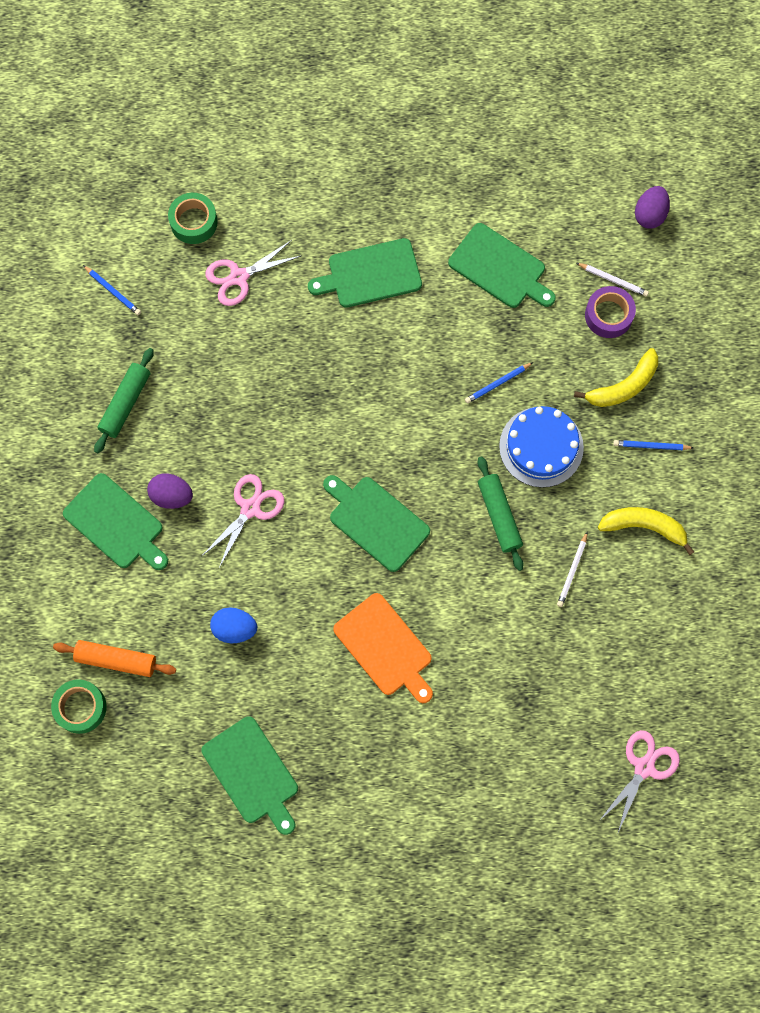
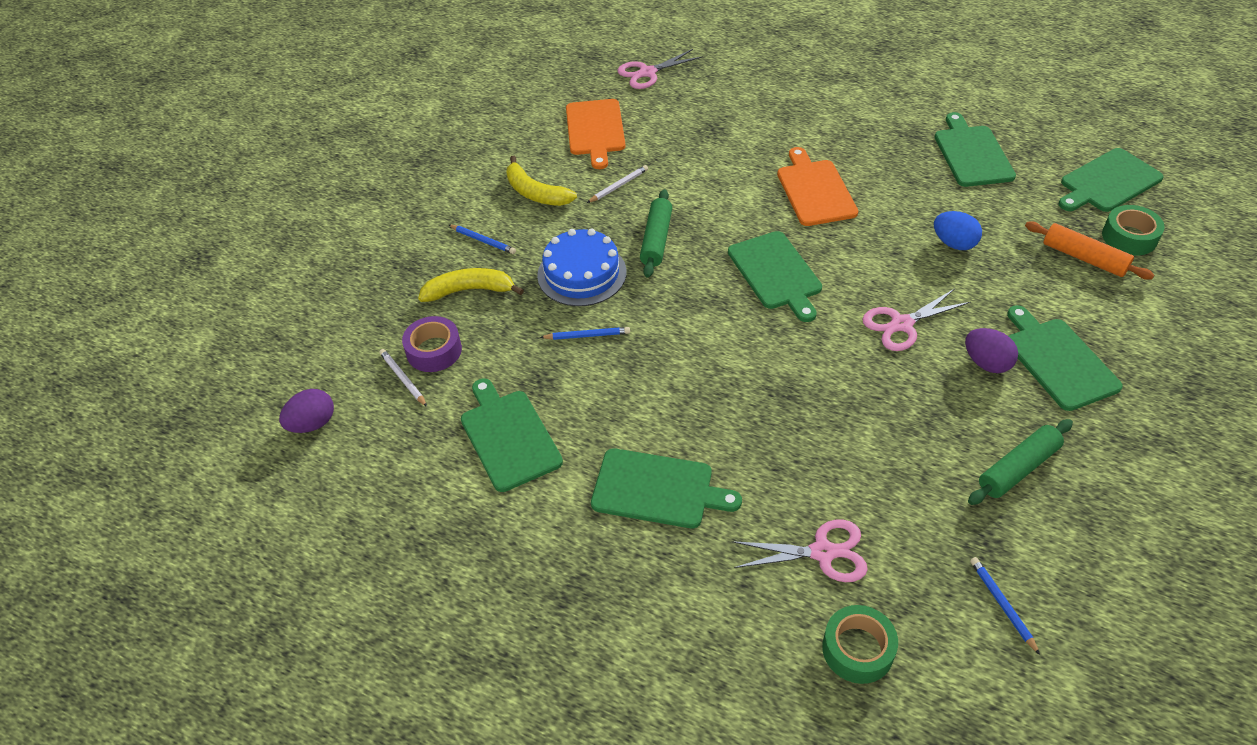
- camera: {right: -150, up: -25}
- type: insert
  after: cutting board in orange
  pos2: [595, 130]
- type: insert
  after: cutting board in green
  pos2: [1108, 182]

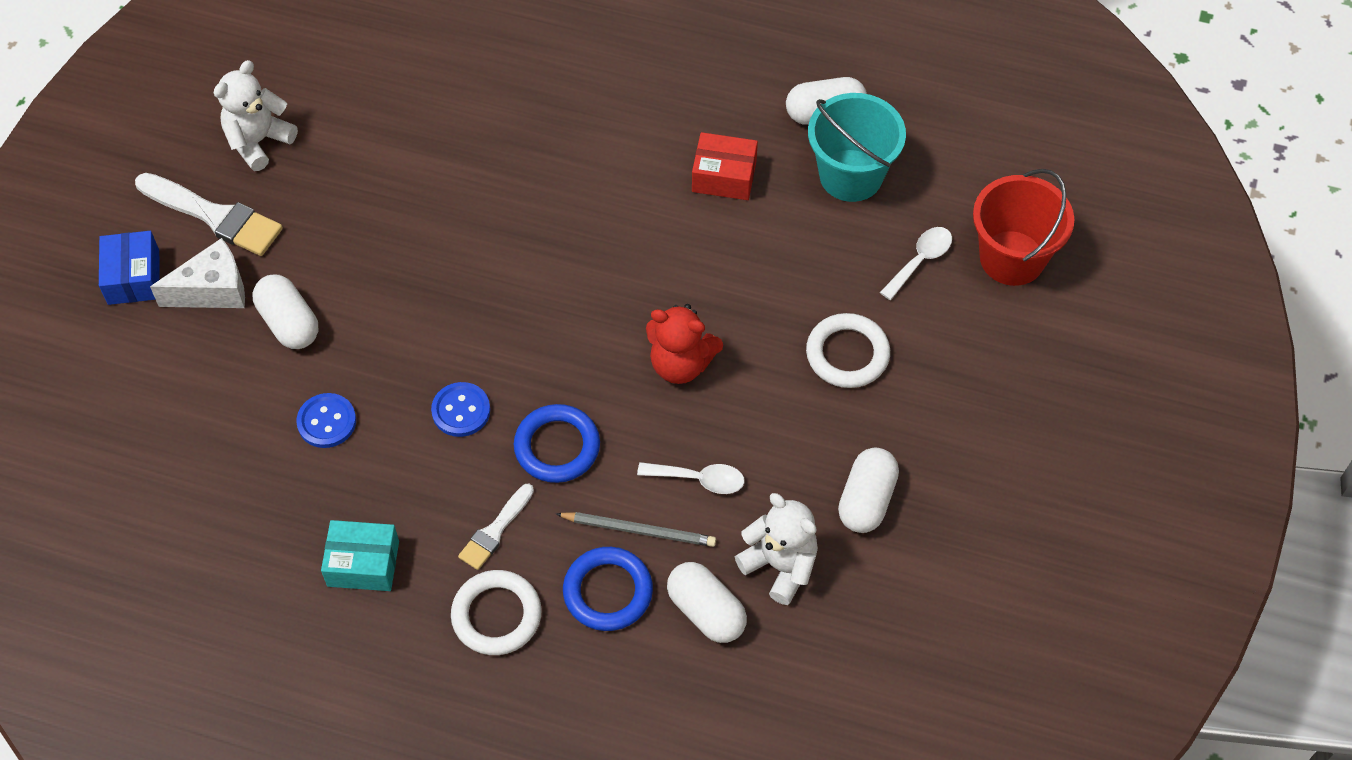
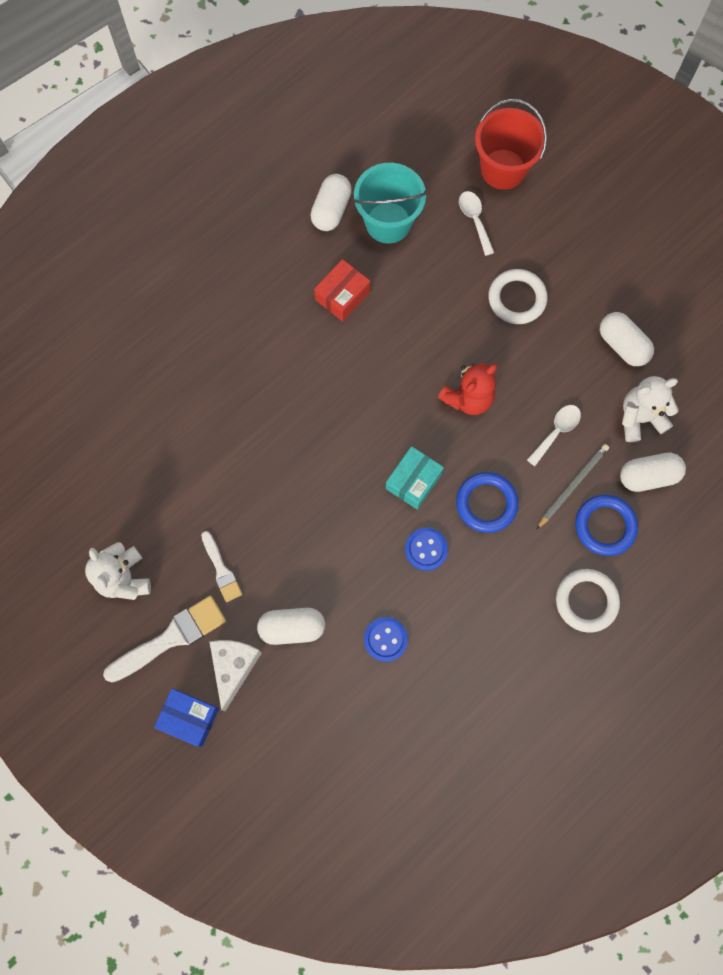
- camera: {right: -60, up: 15}
- type: move
  before: box in turquoise
  pos1: [363, 563]
  pos2: [413, 481]
- type: move
  before: brush in white
  pos1: [495, 530]
  pos2: [221, 570]

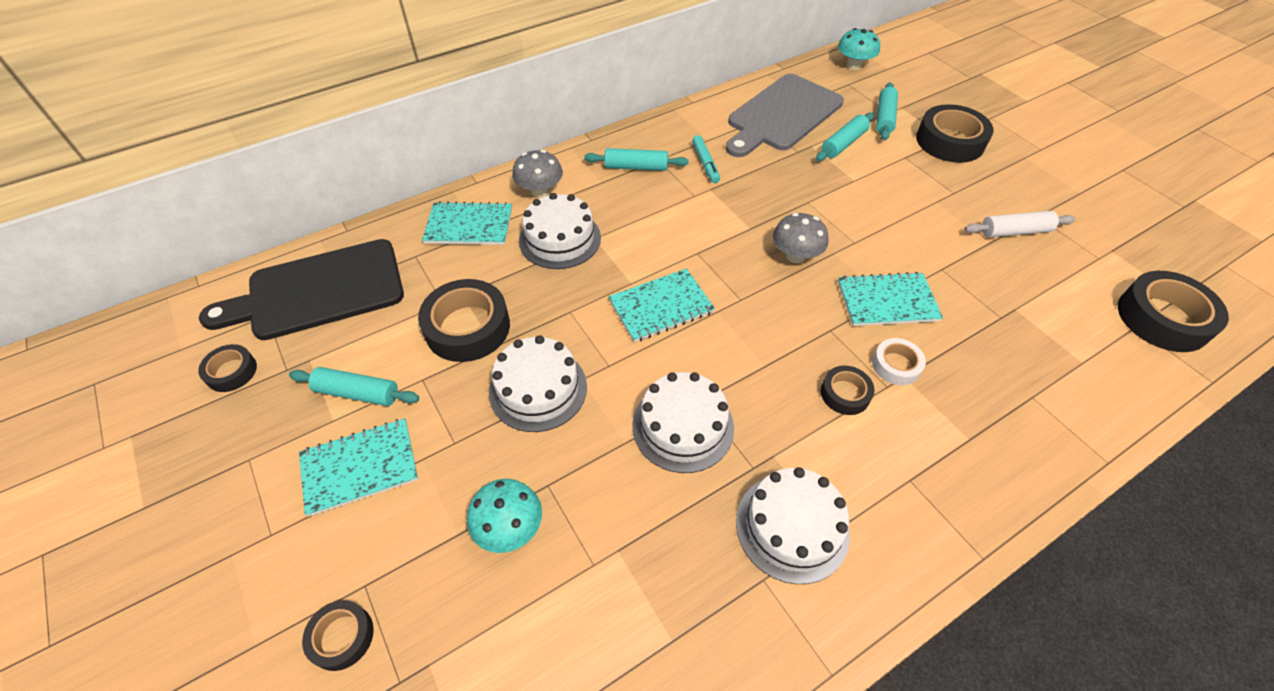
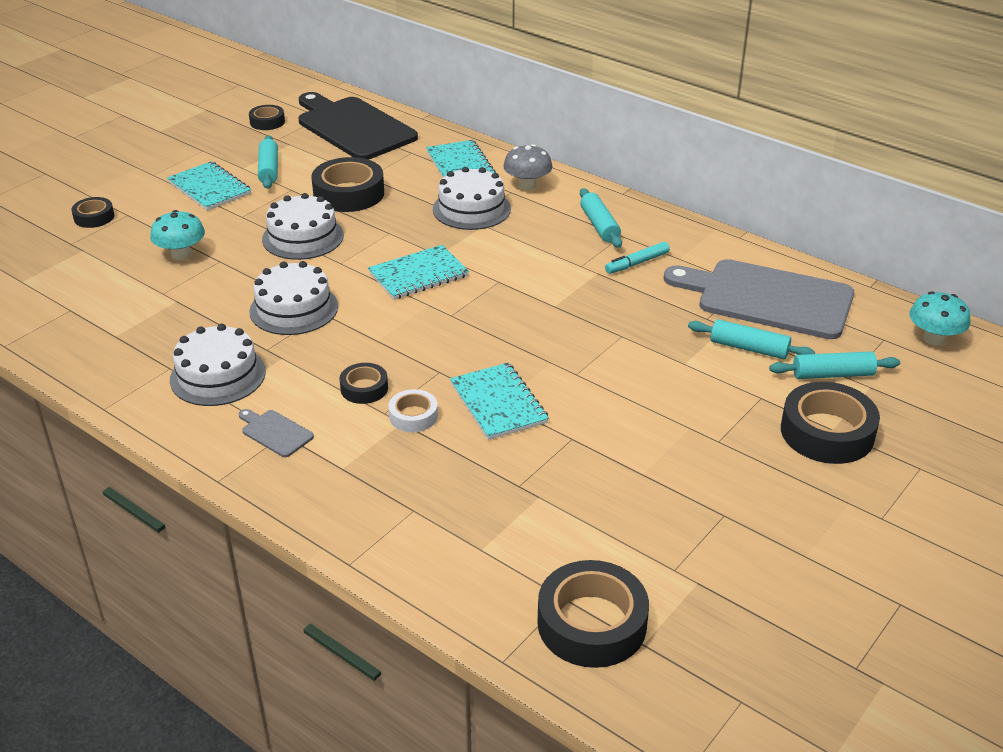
- camera: {right: 70, up: -15}
- type: delete
  before: mushroom in grey
  pos1: [795, 256]
- type: delete
  before: rolling pin in white
  pos1: [1015, 231]
- type: insert
  after: cutting board in grey
  pos2: [275, 432]
- type: rotate
  before: notebook in turquoise
  pos1: [661, 307]
  pos2: [418, 275]
  turn: -75

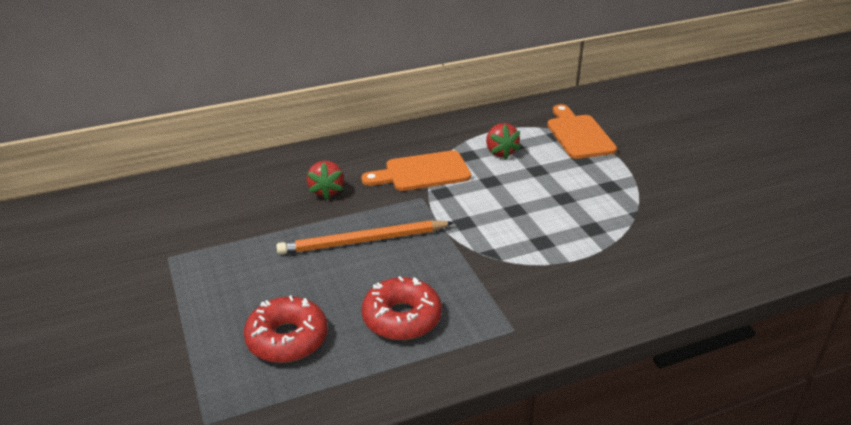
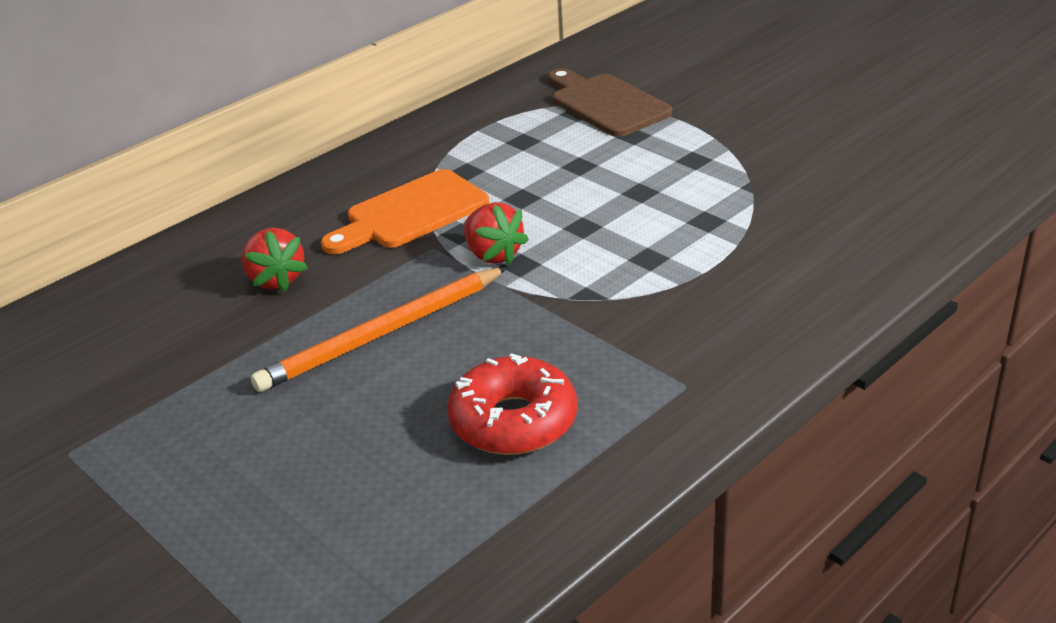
- camera: {right: -20, up: 0}
- type: delete
  before: donut in red
  pos1: [287, 339]
- type: move
  before: strawberry in red
  pos1: [500, 152]
  pos2: [493, 255]
- type: recolor
  before: cutting board in orange
  after: cutting board in brown
  pos1: [578, 134]
  pos2: [605, 104]

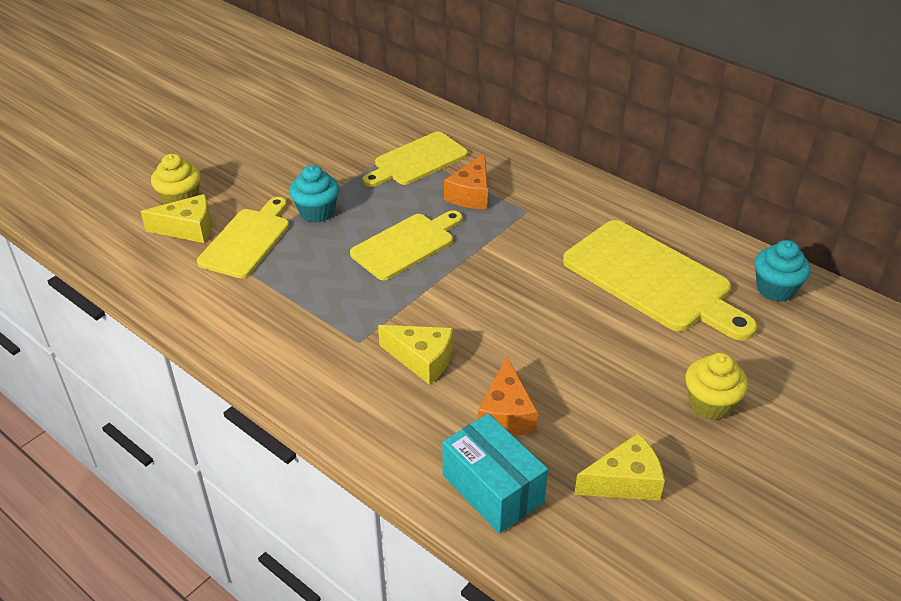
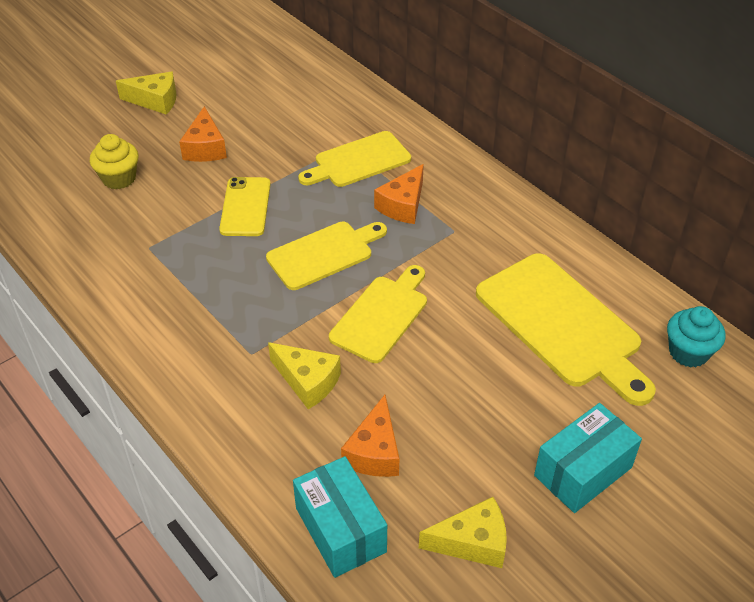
- camera: {right: 10, up: 5}
- type: insert
  after: cheese in orange
  pos2: [205, 148]
- type: move
  before: cheese in yellow
  pos1: [188, 229]
  pos2: [155, 101]
- type: move
  before: cutting board in yellow
  pos1: [247, 240]
  pos2: [381, 315]
- type: replace
  before: cupcake in turquoise
  after: phone in yellow
  pos1: [317, 212]
  pos2: [245, 207]
- type: replace
  before: cupcake in yellow
  after: box in turquoise
  pos1: [710, 404]
  pos2: [583, 471]

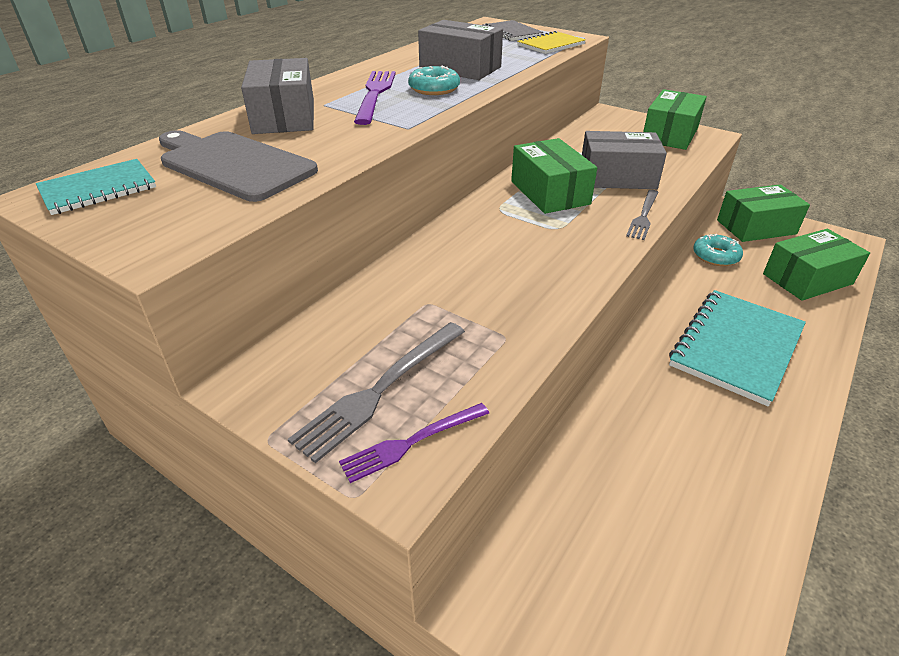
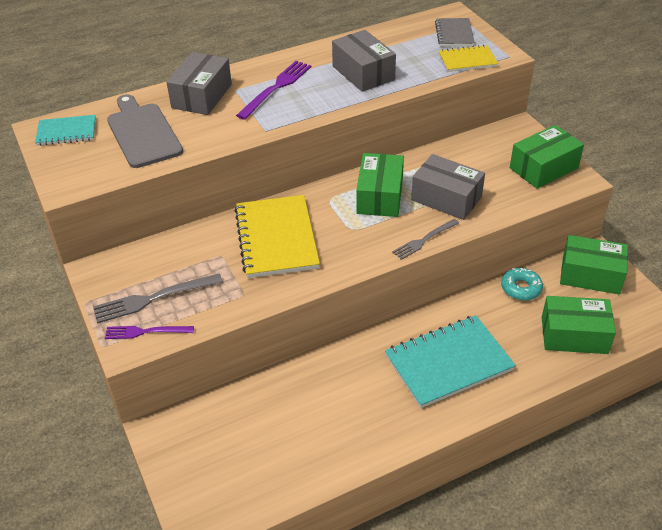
- camera: {right: 30, up: 5}
- type: delete
  before: donut in turquoise
  pos1: [434, 89]
- type: insert
  after: notebook in yellow
  pos2: [276, 238]

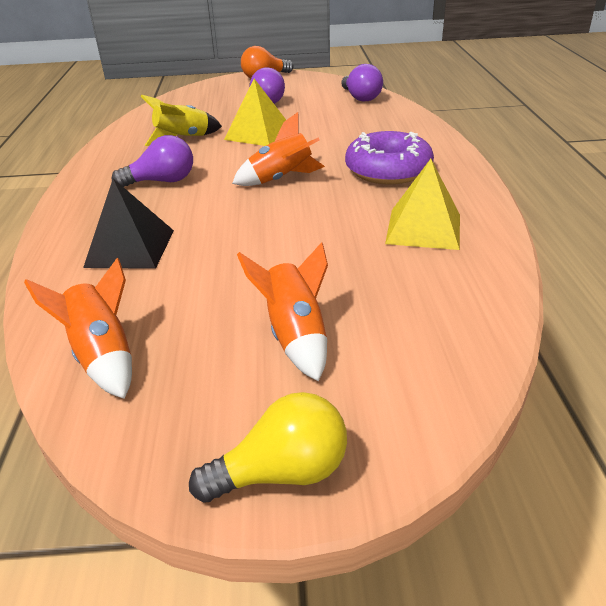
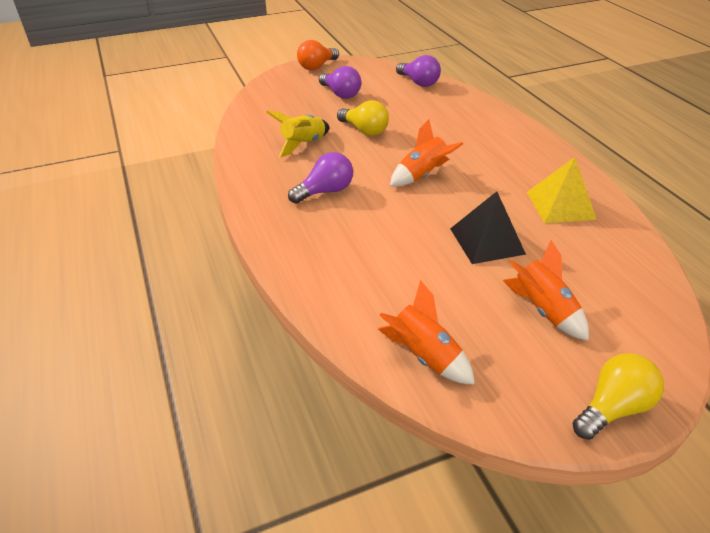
- camera: {right: -20, up: 5}
- type: delete
  before: donut in purple
  pos1: [388, 170]
- type: move
  before: pyramid in black
  pos1: [130, 248]
  pos2: [487, 241]
- type: replace
  before: pyramid in yellow
  after: light bulb in yellow
  pos1: [258, 133]
  pos2: [364, 130]

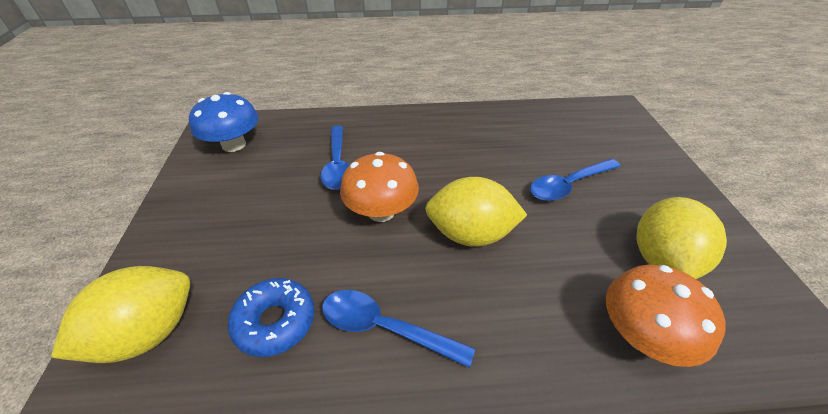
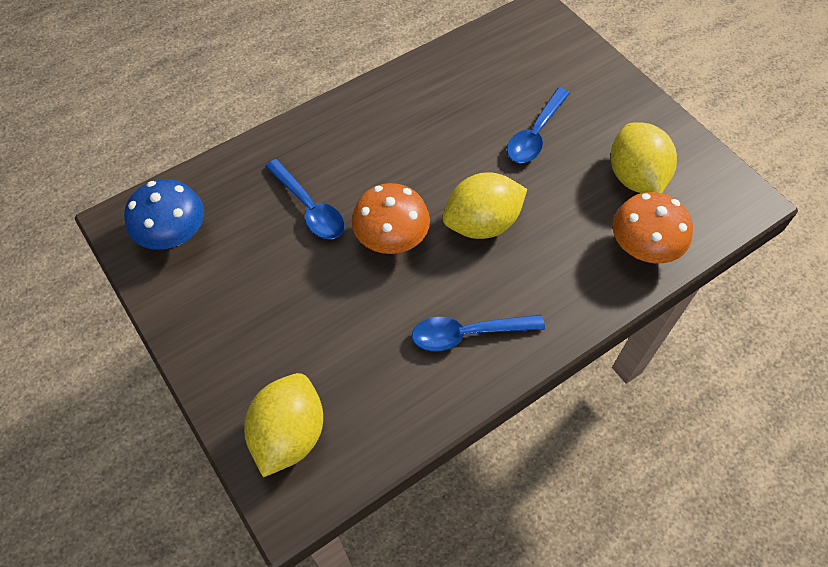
- camera: {right: -30, up: 15}
- type: delete
  before: donut in blue
  pos1: [275, 322]

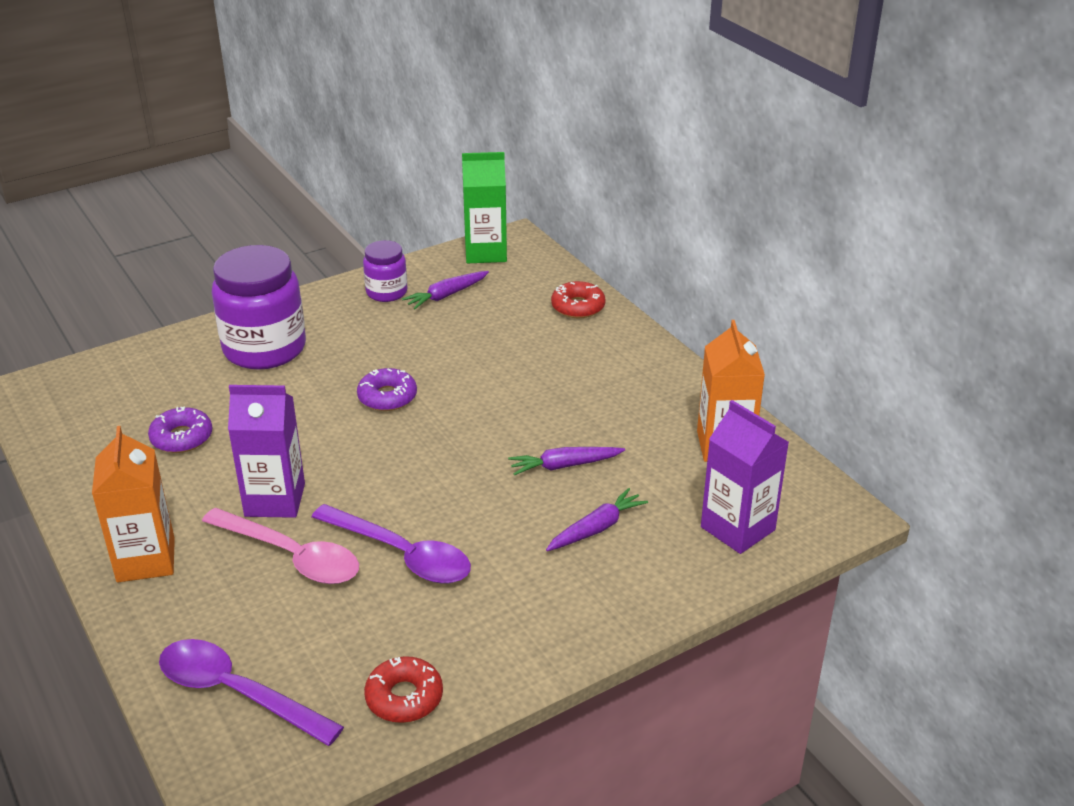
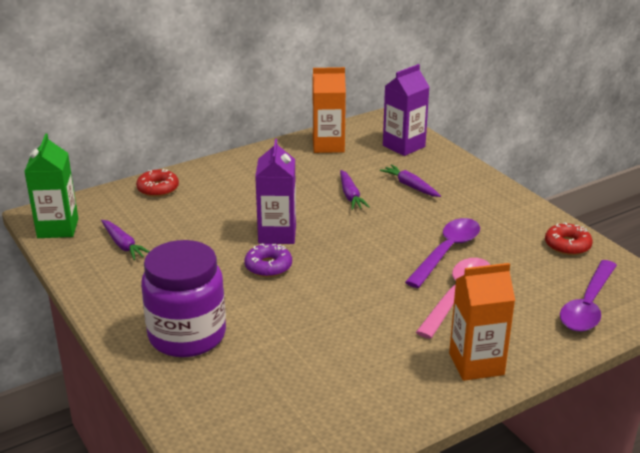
- camera: {right: -90, up: -5}
- type: delete
  before: donut in purple
  pos1: [182, 438]
- type: delete
  before: jar in purple
  pos1: [386, 292]
- type: move
  before: carton in purple
  pos1: [275, 500]
  pos2: [277, 234]

